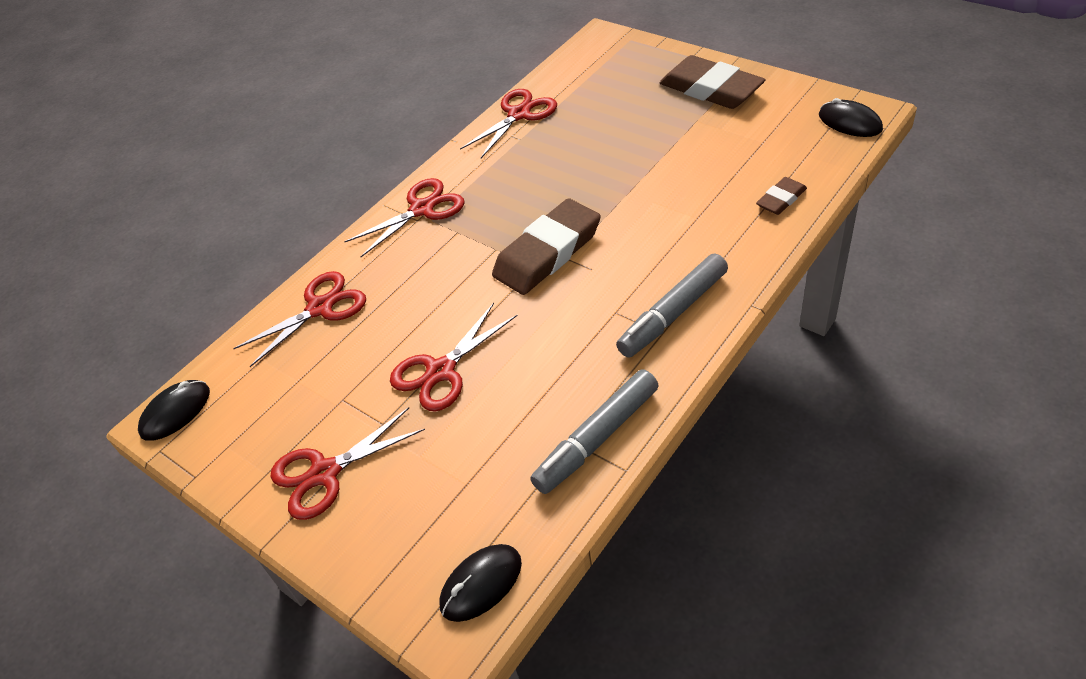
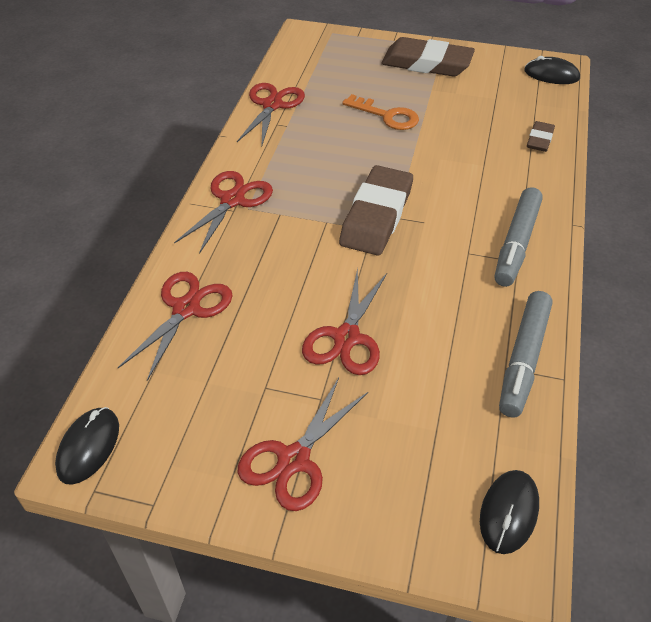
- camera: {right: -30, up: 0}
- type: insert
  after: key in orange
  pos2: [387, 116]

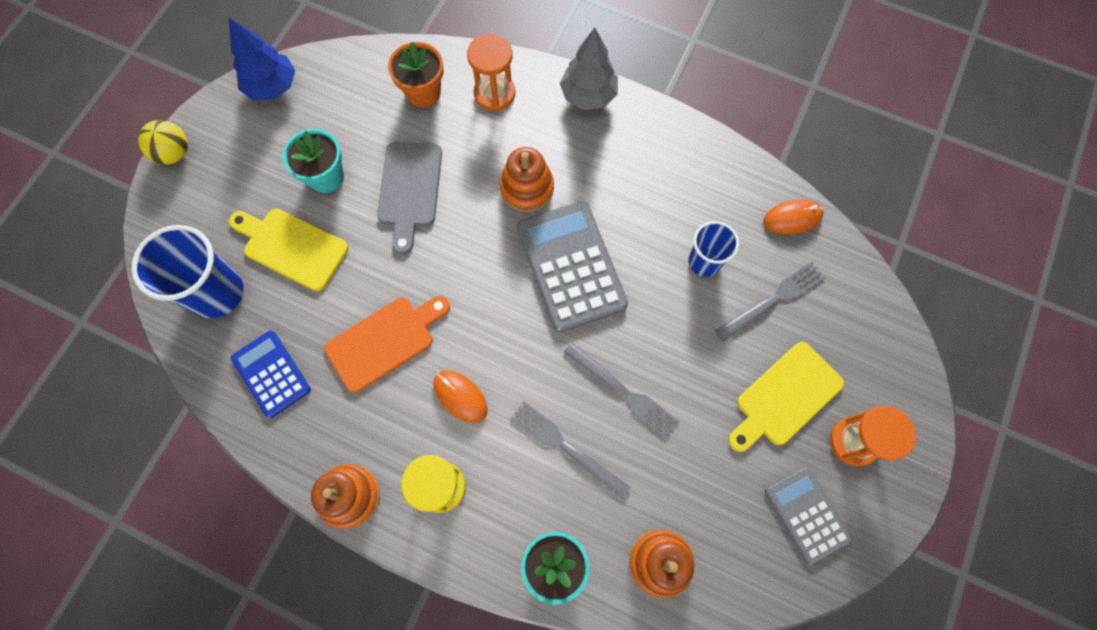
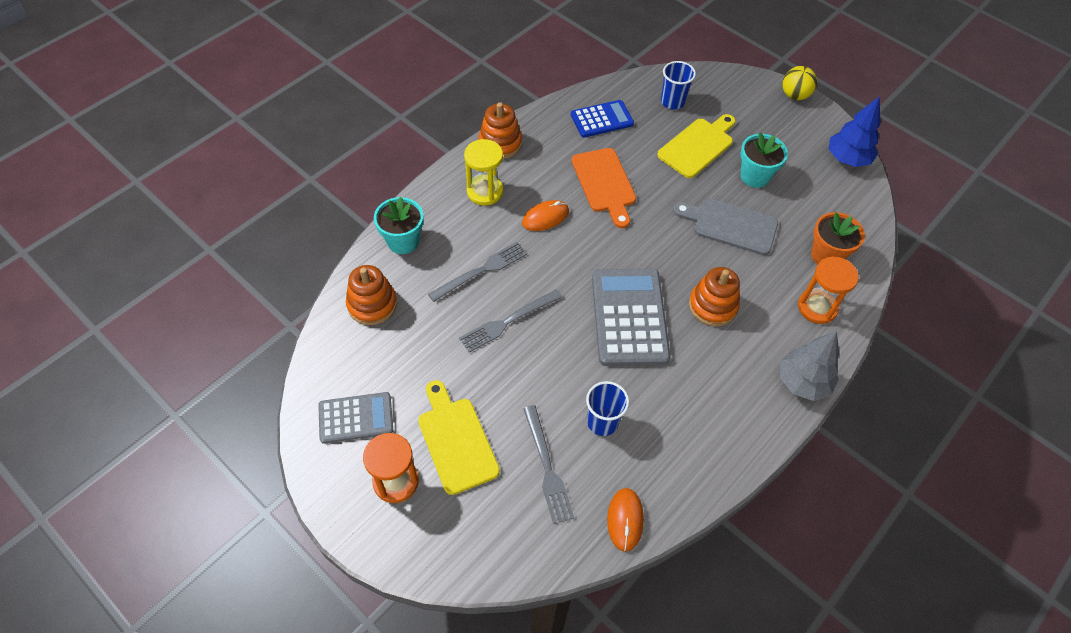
- camera: {right: 105, up: -15}
- type: rotate
  before: calculator in grey
  pos1: [571, 266]
  pos2: [629, 317]
  turn: -90
- type: resize
  before: cup in blue
  pos1: [217, 293]
  pos2: [672, 102]
  scale: 0.61

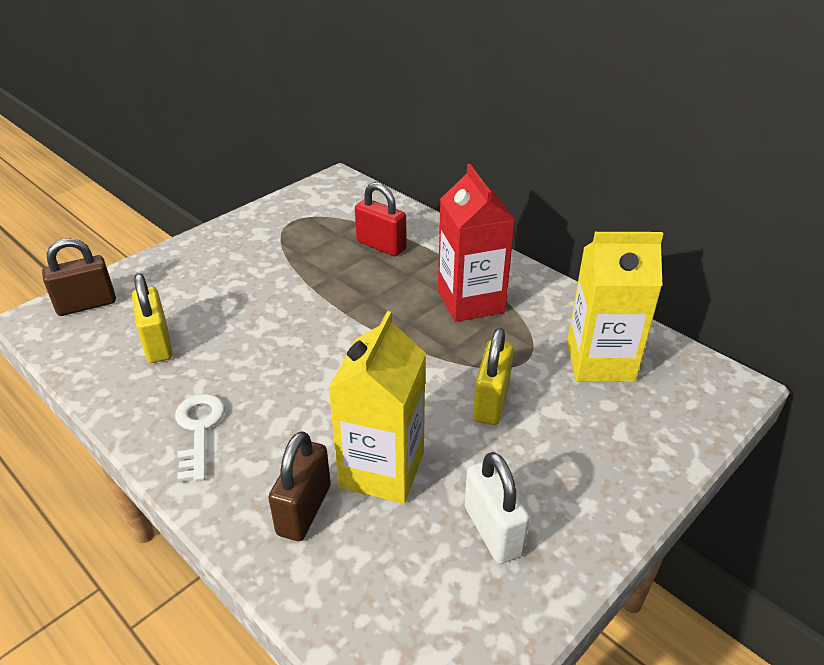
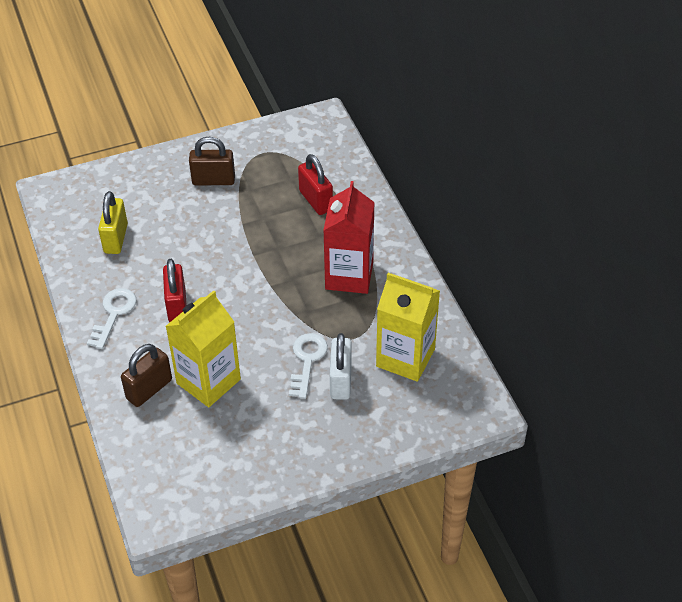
- camera: {right: 25, up: 10}
- type: insert
  after: padlock in red
  pos2: [177, 306]
- type: move
  before: padlock in brown
  pos1: [86, 305]
  pos2: [213, 180]
- type: move
  before: padlock in white
  pos1: [492, 531]
  pos2: [340, 381]
- type: replace
  before: padlock in yellow
  after: key in white
  pos1: [491, 402]
  pos2: [307, 360]

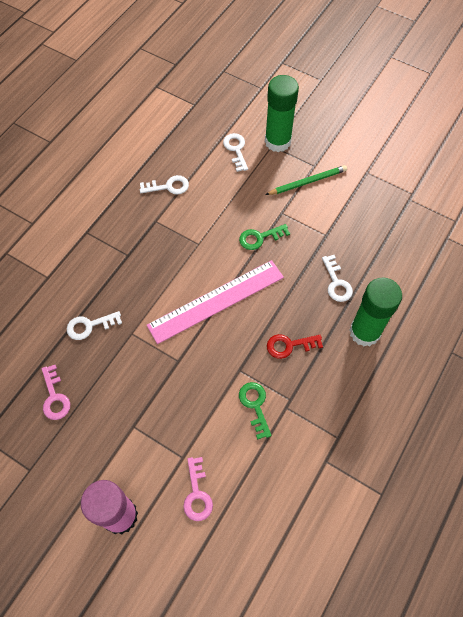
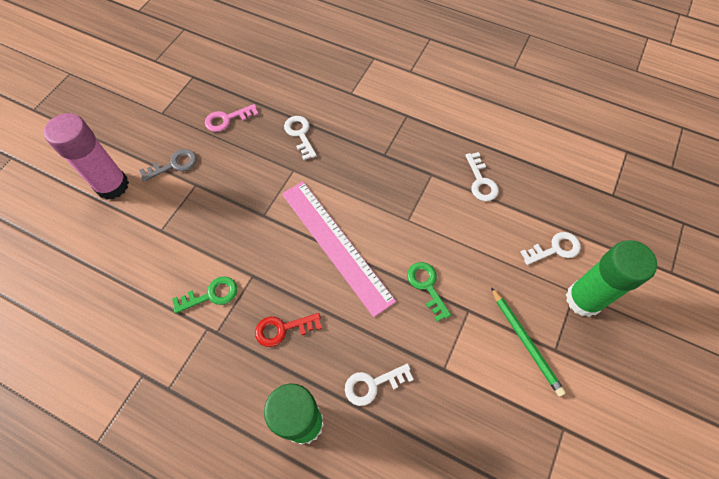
- camera: {right: 85, up: 0}
- type: delete
  before: key in pink
  pos1: [197, 493]
- type: insert
  after: key in grey
  pos2: [173, 165]
- type: rotate
  before: key in red
  pos1: [290, 345]
  pos2: [283, 329]
  turn: -90

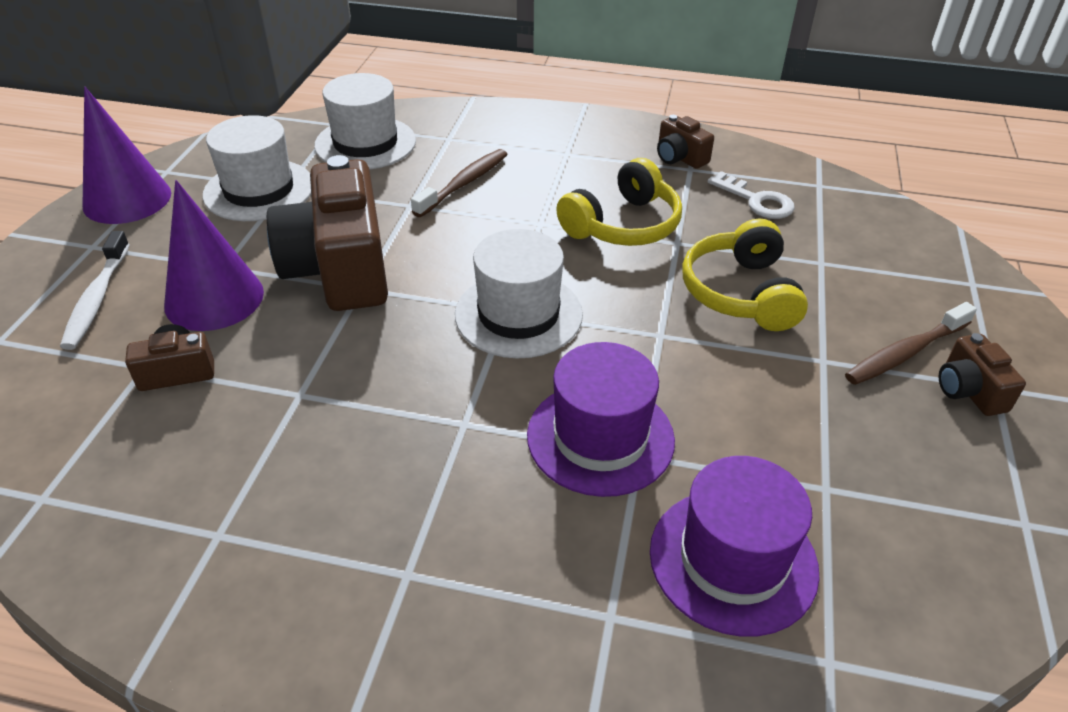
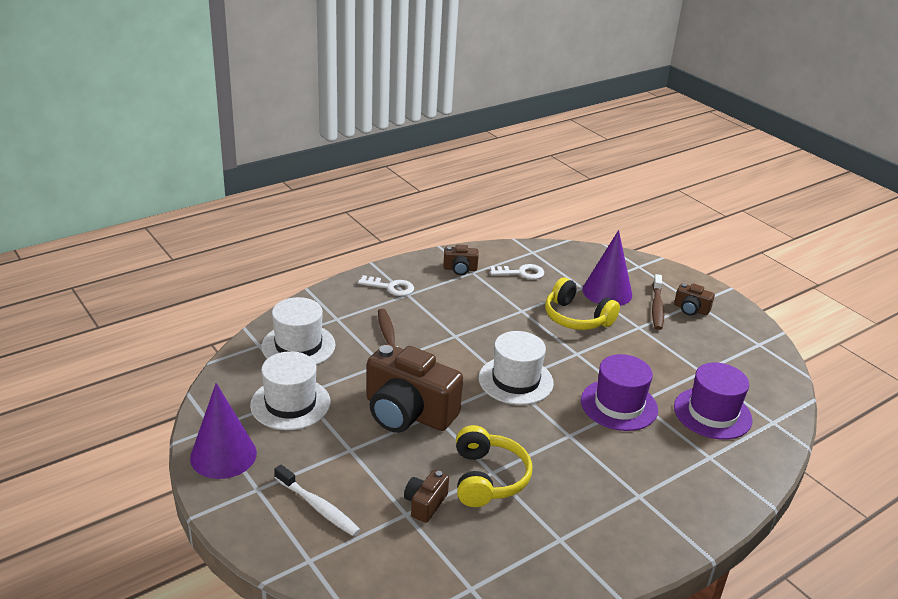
- camera: {right: -50, up: -10}
- type: insert
  after: key in white
  pos2: [391, 287]
- type: move
  before: cone in purple
  pos1: [214, 298]
  pos2: [607, 292]
- type: move
  before: headphones in yellow
  pos1: [623, 225]
  pos2: [488, 478]

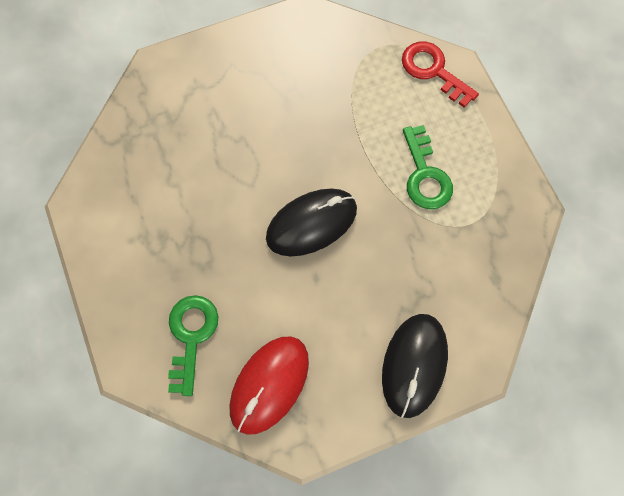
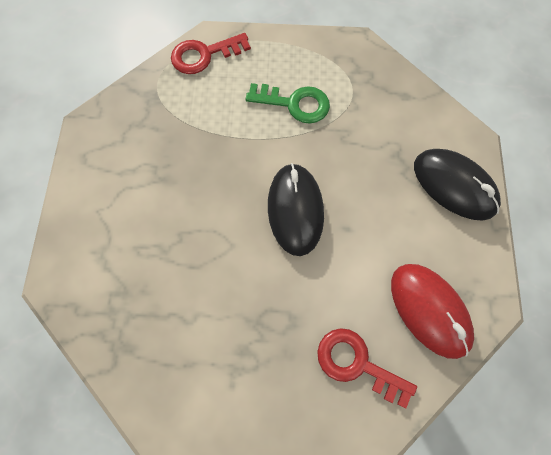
- camera: {right: -65, up: 0}
- type: recolor
  before: key in green
  after: key in red
  pos1: [191, 336]
  pos2: [357, 363]

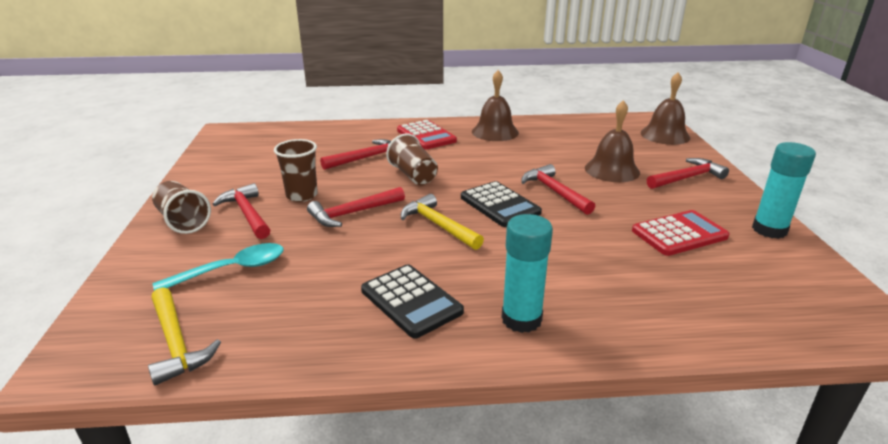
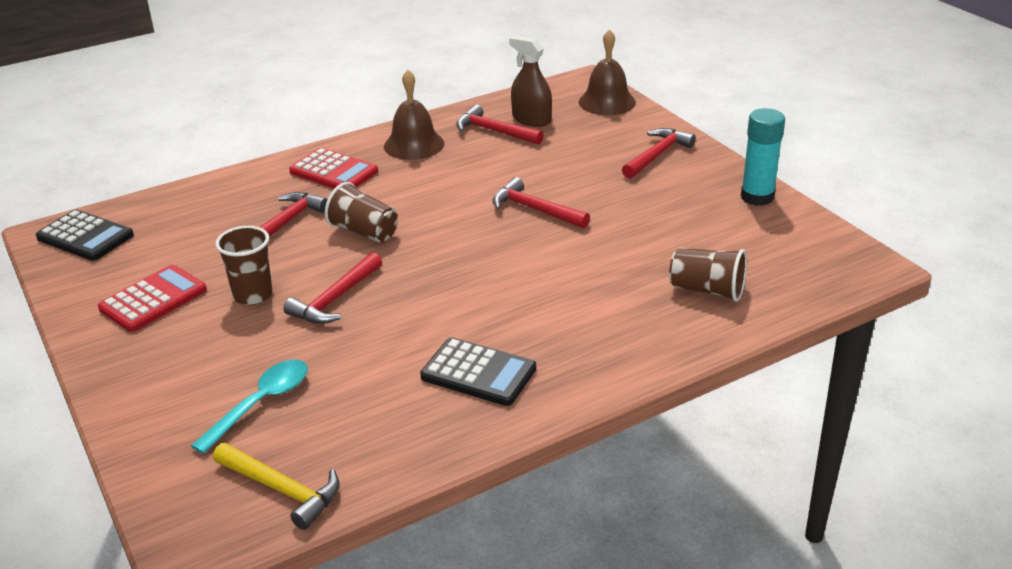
- camera: {right: -25, up: 5}
- type: delete
  before: hammer in yellow
  pos1: [438, 225]
- type: delete
  before: glue stick in turquoise
  pos1: [521, 319]
- type: delete
  before: bell in brown
  pos1: [612, 170]
- type: insert
  after: spray bottle in brown
  pos2: [531, 119]
- type: move
  before: cup in brown
  pos1: [183, 221]
  pos2: [707, 290]
- type: move
  before: hammer in red
  pos1: [247, 214]
  pos2: [494, 131]
- type: move
  before: calculator in black
  pos1: [500, 205]
  pos2: [85, 236]
- type: move
  before: calculator in red
  pos1: [679, 234]
  pos2: [153, 299]

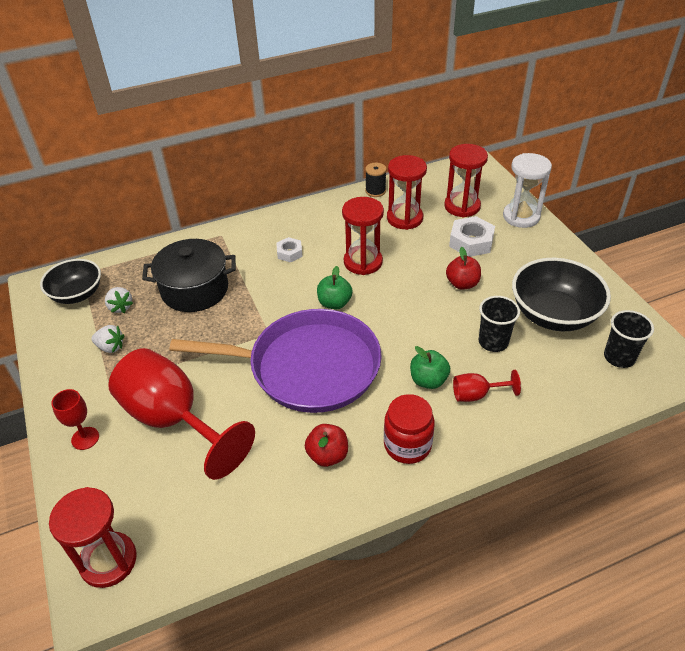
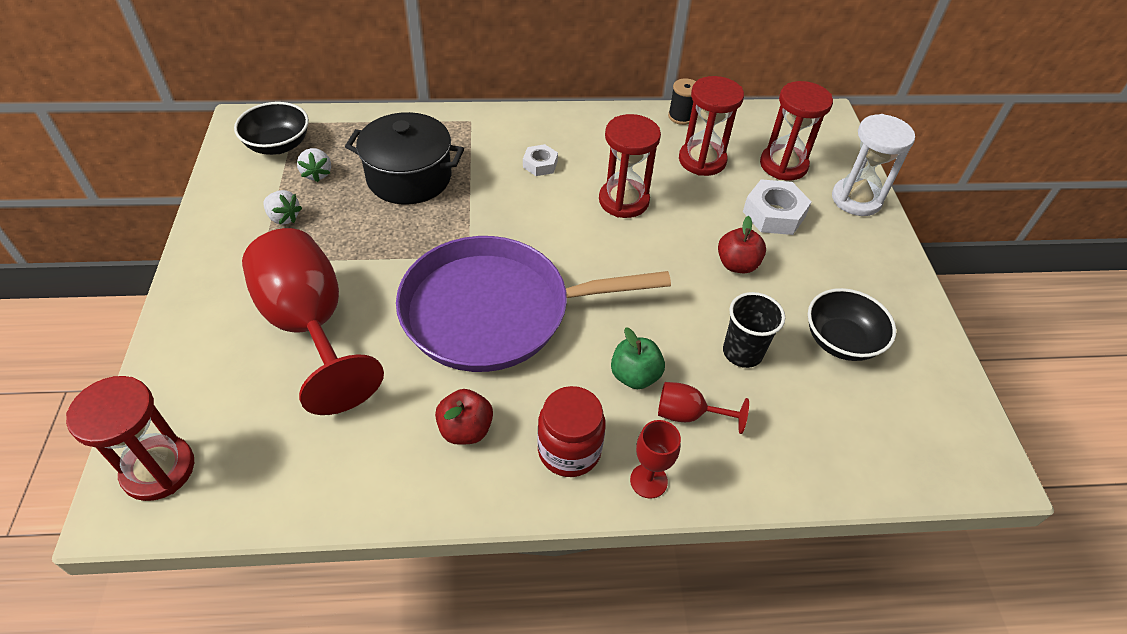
- camera: {right: 15, up: 5}
- type: delete
  before: apple in green
  pos1: [334, 303]
- type: delete
  before: cup in black
  pos1: [619, 357]
- type: move
  before: goblet in red
  pos1: [85, 438]
  pos2: [648, 481]
- type: rotate
  before: pan in purple
  pos1: [308, 367]
  pos2: [494, 311]
  turn: 150
- type: resize
  before: bowl in black
  pos1: [553, 314]
  pos2: [841, 341]
  scale: 0.66

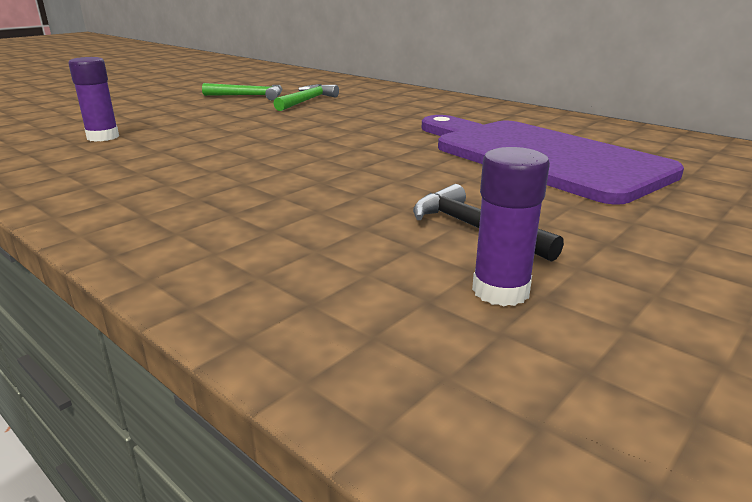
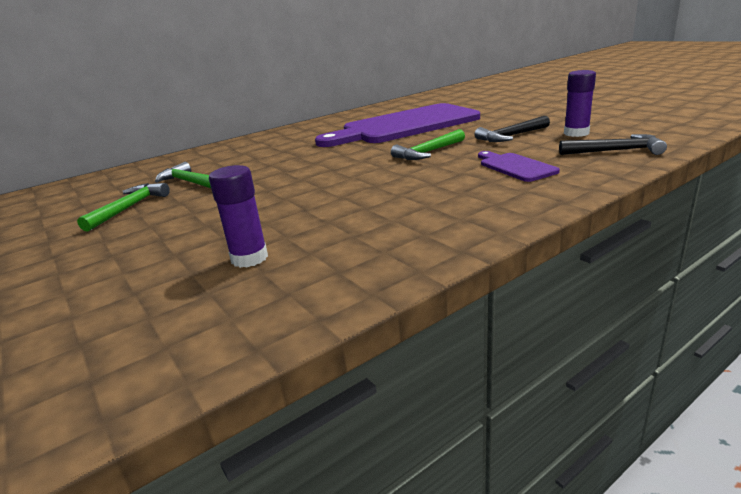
- camera: {right: -75, up: 0}
- type: insert
  after: hammer in green
  pos2: [428, 152]
- type: insert
  after: cutting board in purple
  pos2: [515, 166]
- type: insert
  after: hammer in black
  pos2: [616, 151]

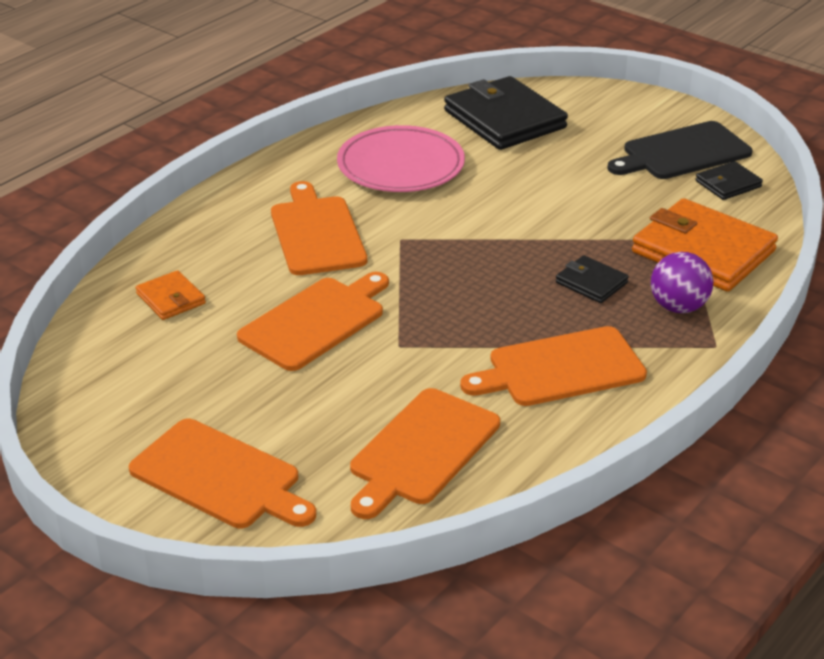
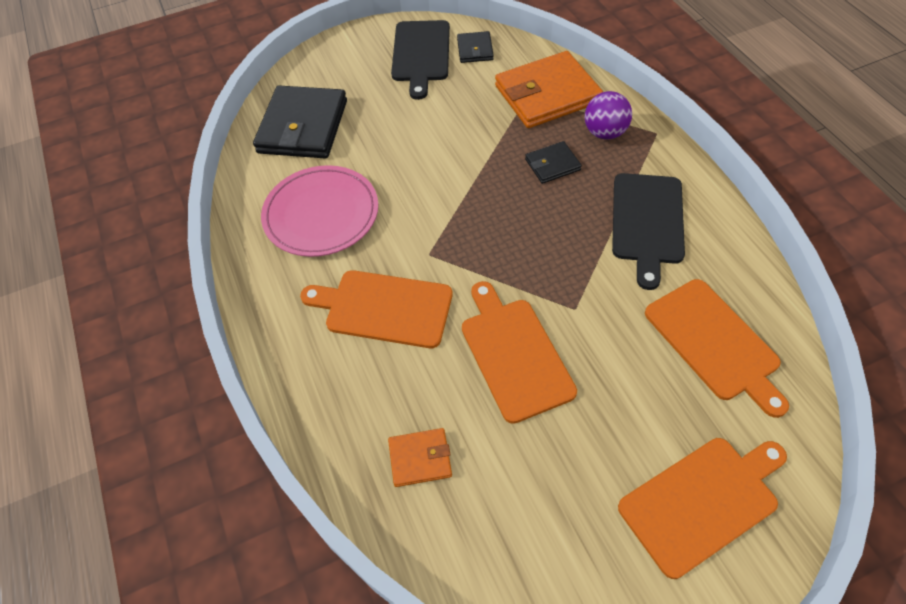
- camera: {right: -60, up: 20}
- type: recolor
  before: cutting board in orange
  after: cutting board in black
  pos1: [560, 368]
  pos2: [647, 222]
- type: rotate
  before: wallet in black
  pos1: [504, 119]
  pos2: [303, 127]
  turn: -75

